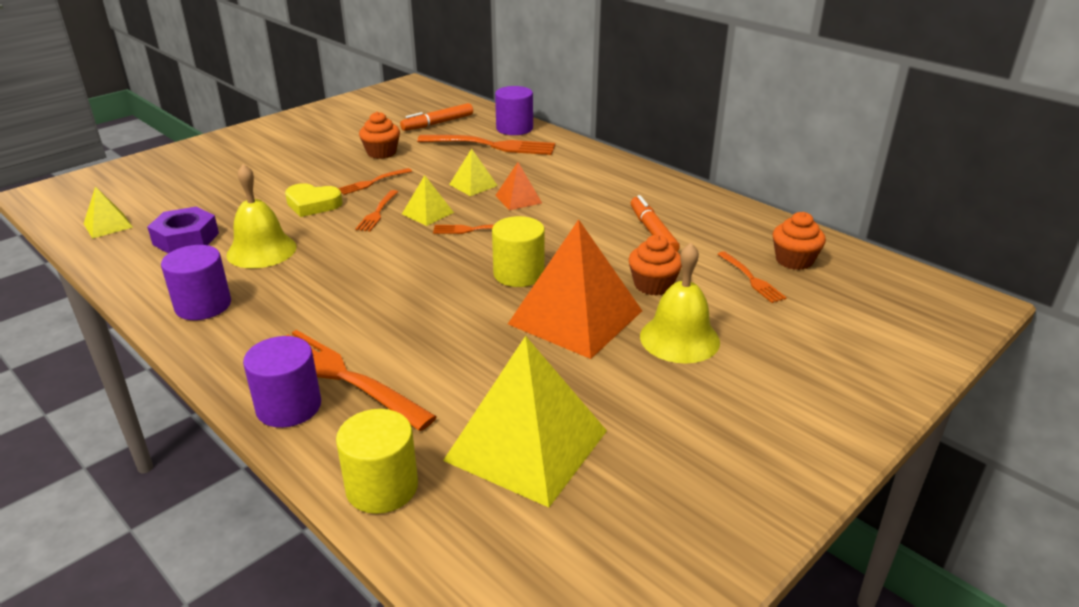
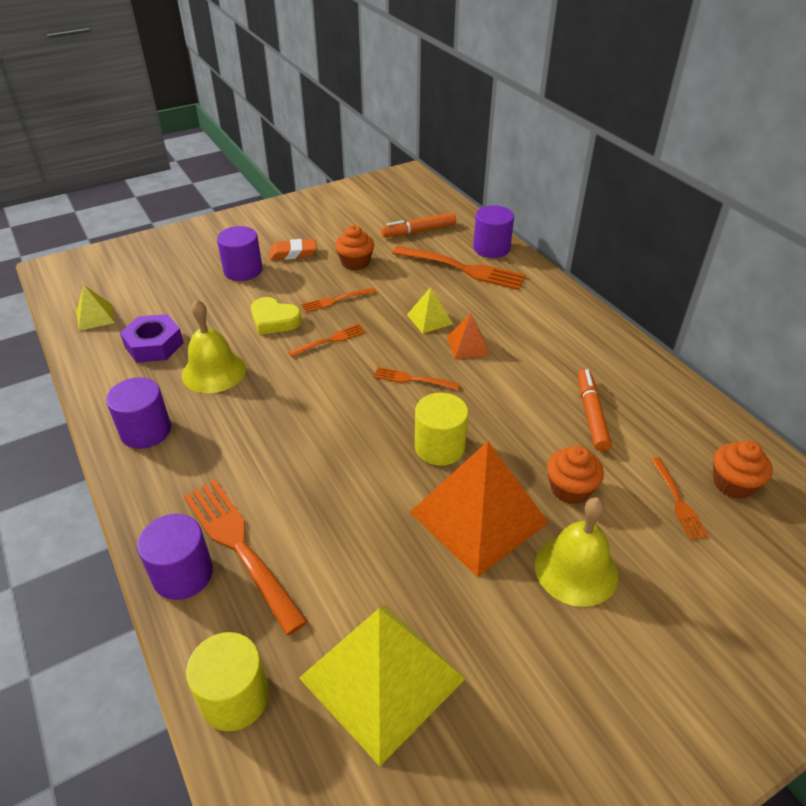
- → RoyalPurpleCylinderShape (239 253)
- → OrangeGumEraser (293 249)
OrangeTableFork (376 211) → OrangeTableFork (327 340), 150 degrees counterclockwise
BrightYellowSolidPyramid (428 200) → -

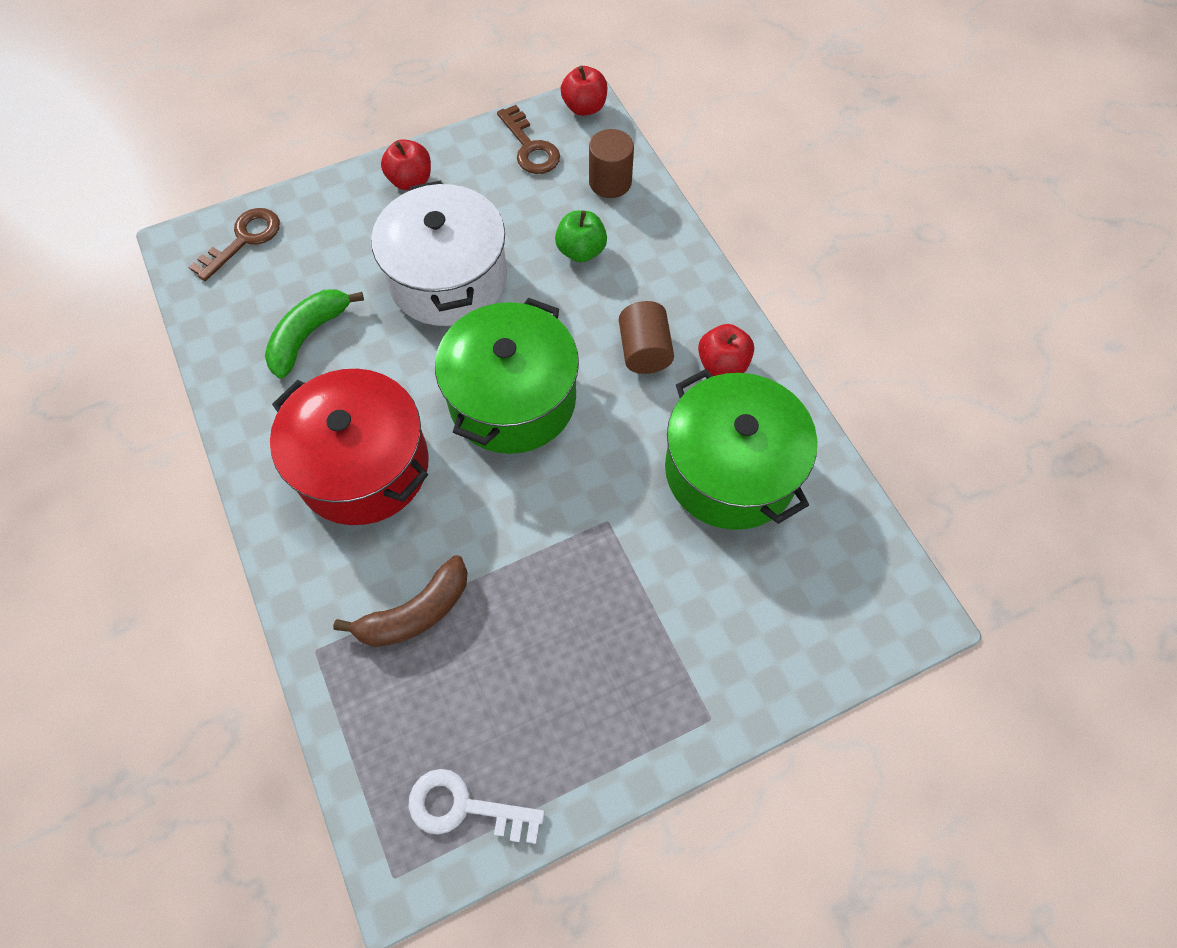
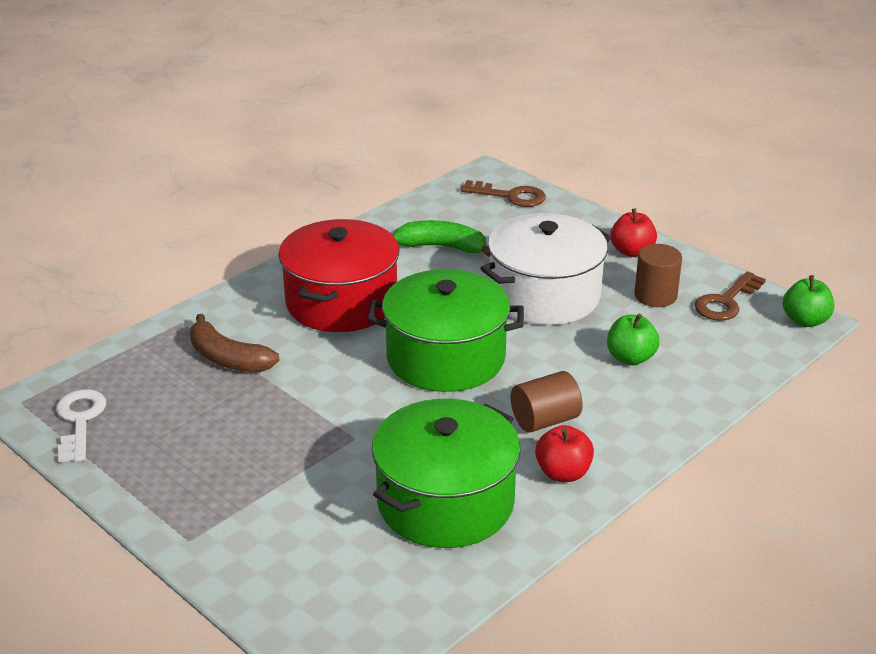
RussetCylinderShape (611 163) → RussetCylinderShape (658 275), moved
RedApple (584 91) → GreenApple (808 301)

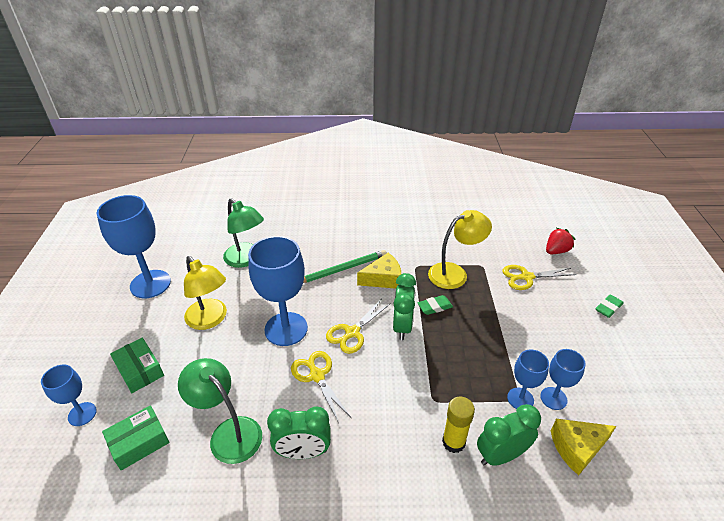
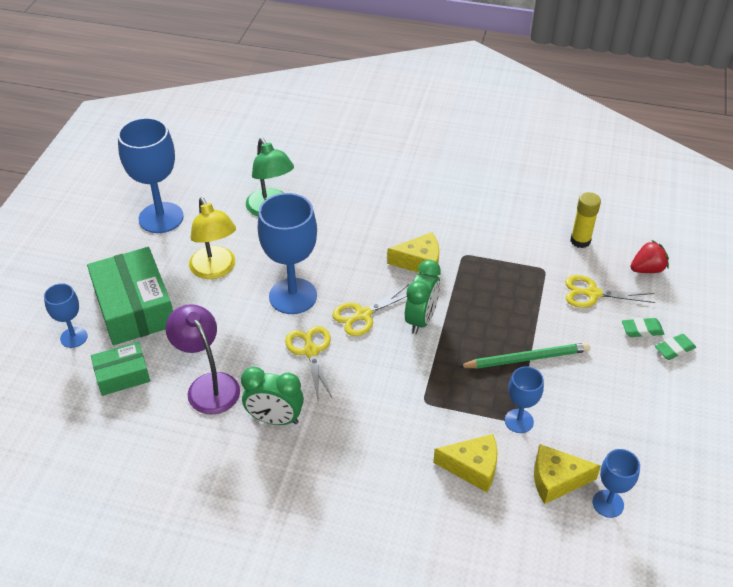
GreenParcel (137 365) → GreenParcel (130 296), x1.81
GreenReadingLamp (220 411) → RoyalPurpleReadingLamp (202 359)
GreenClock (509 435) → BrightYellowCheeseWedge (465 463)
GreenPencil (345 266) → GreenPencil (524 355), moved
BrightYellowStickOfGlue (458 425) → BrightYellowStickOfGlue (585 220), moved
CobaltGoblet (563 379) → CobaltGoblet (616 483), moved
GreenGumEraser (435 305) → GreenGumEraser (643 327), moved
BrightYellowReadingLamp (460 249) → -

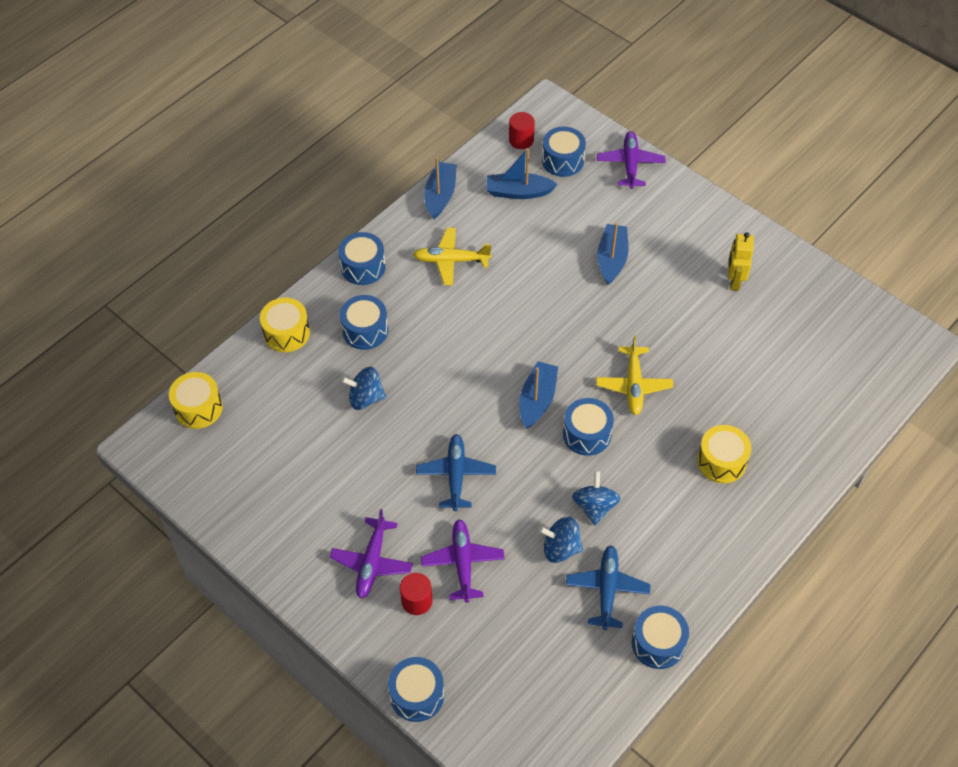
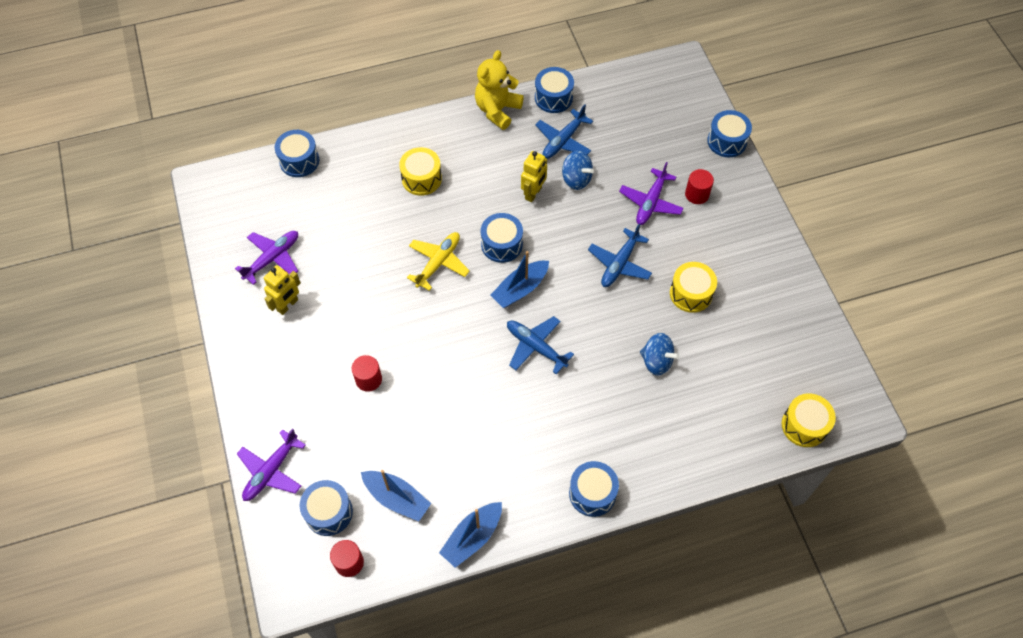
RoyalPurplePlane (371 554) → RoyalPurplePlane (266 258), moved
CobaltToyDrum (364 322) → CobaltToyDrum (297 153), moved
CobaltToyBoat (612 254) → RedCylinderShape (367 373)
- → BrightYellowTeddy (499 90)
- → CobaltPlane (540 345)
CobaltSpinningTop (596 498) → BrightYellowRobotFigure (534 176)
BrightYellowToyDrum (285 325) → BrightYellowToyDrum (693 287), moved
BrightYellowPlane (452 256) → -

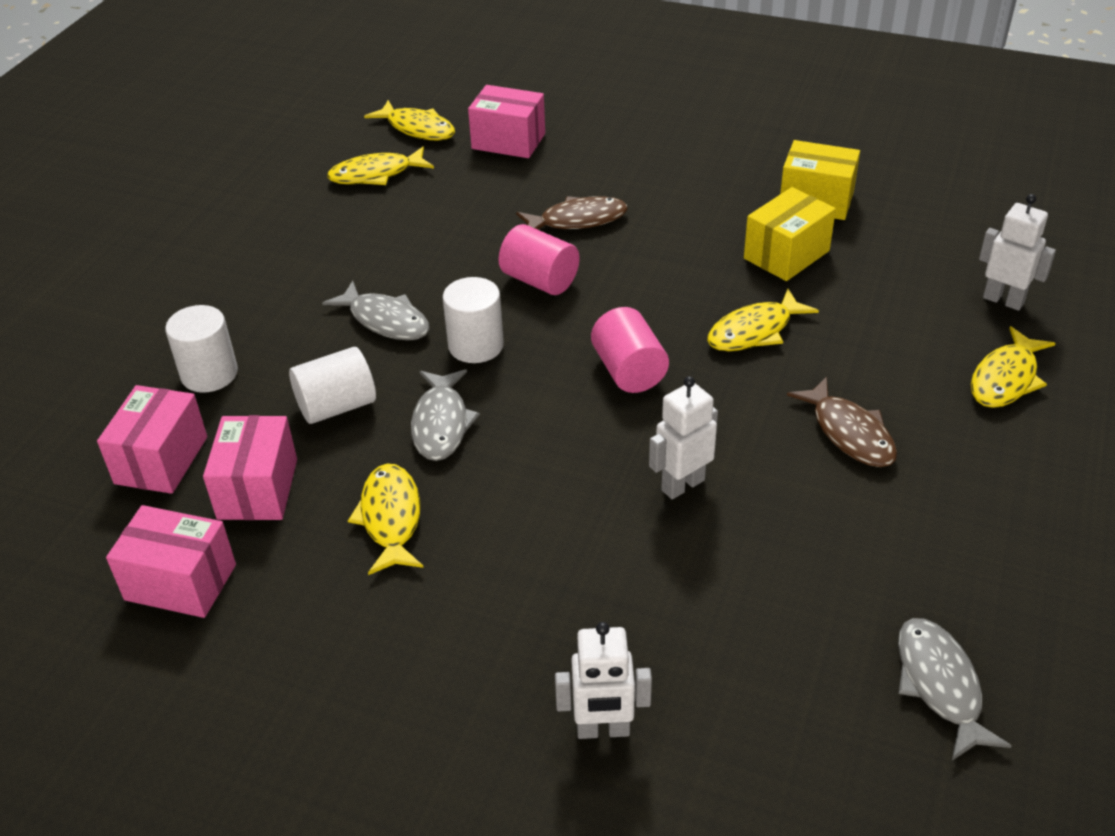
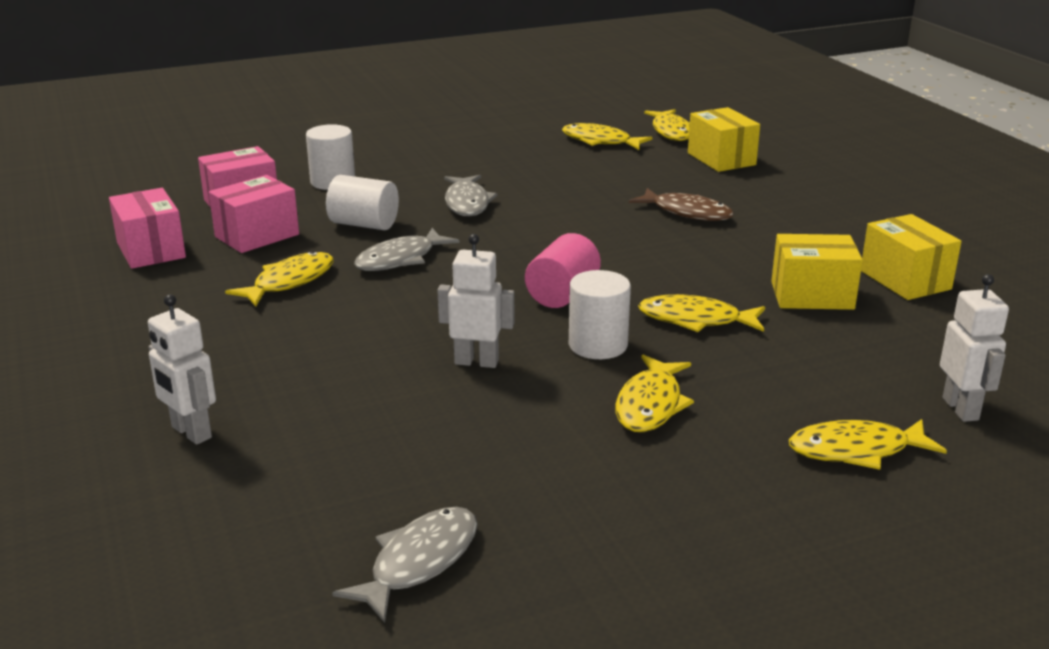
PureWhiteCylinderShape (473 320) → PureWhiteCylinderShape (600 314), moved
RussetFish (842 422) → BrightYellowFish (654 393)
PinkParcel (506 121) → BrightYellowParcel (724 139)
PinkCylinderShape (539 259) → -

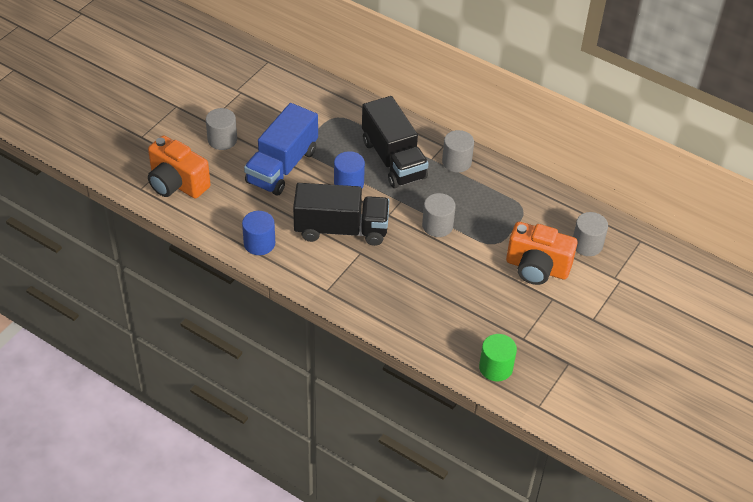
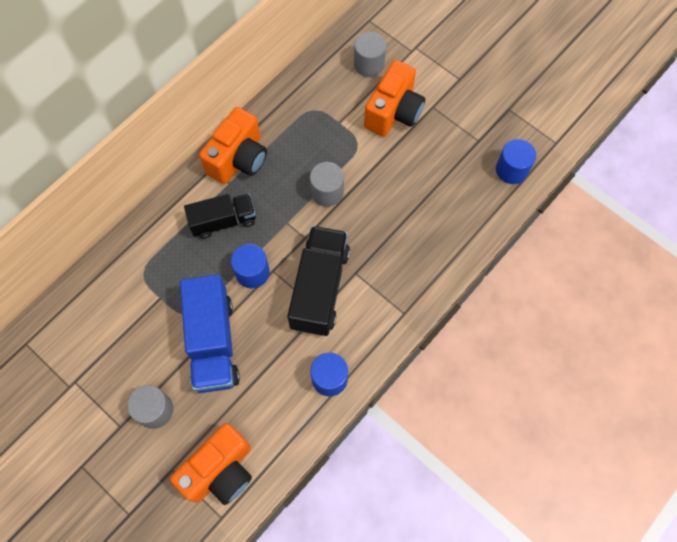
CobaltToyTruck (281 149) → CobaltToyTruck (210 334), 45 degrees clockwise
EbonyToyTruck (395 142) → EbonyToyTruck (220 216), x0.65
GreyCylinderShape (458 151) → OrangeCompactCamera (233 145)
GreenCylinderShape (498 357) → CobaltCylinderShape (516 161)

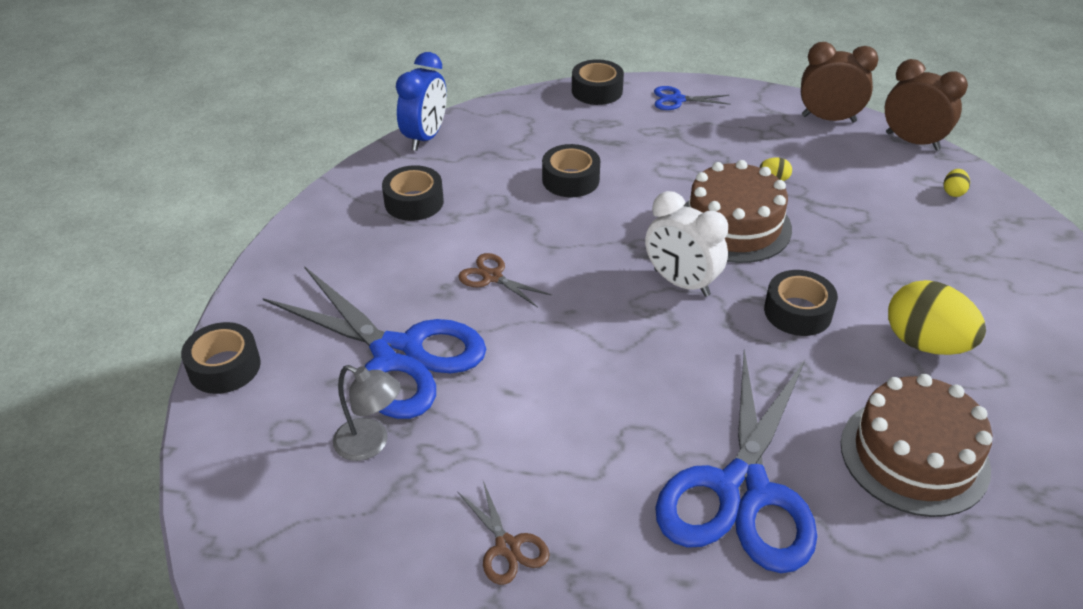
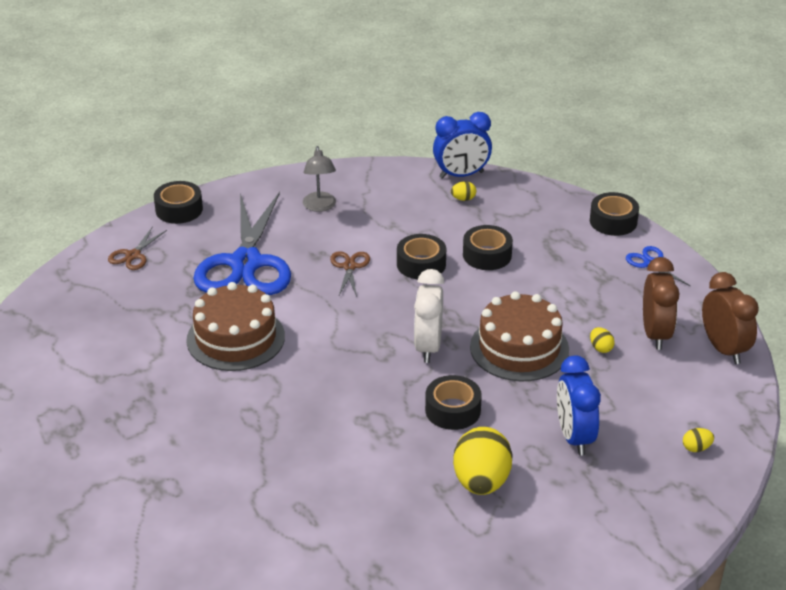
RussetPairOfScissors (504 533) → RussetPairOfScissors (137 248), moved
RussetCake (916 445) → RussetCake (235 326), moved
GreyReadingLamp (367 413) → GreyReadingLamp (319 179), moved
EbonyTape (413 193) → EbonyTape (421 256), moved
- → BrightYellowToyEgg (463 191)
- → CobaltClock (579 406)
RussetClock (926 104) → RussetClock (661 303), moved
CobaltPairOfScissors (736 461) → -

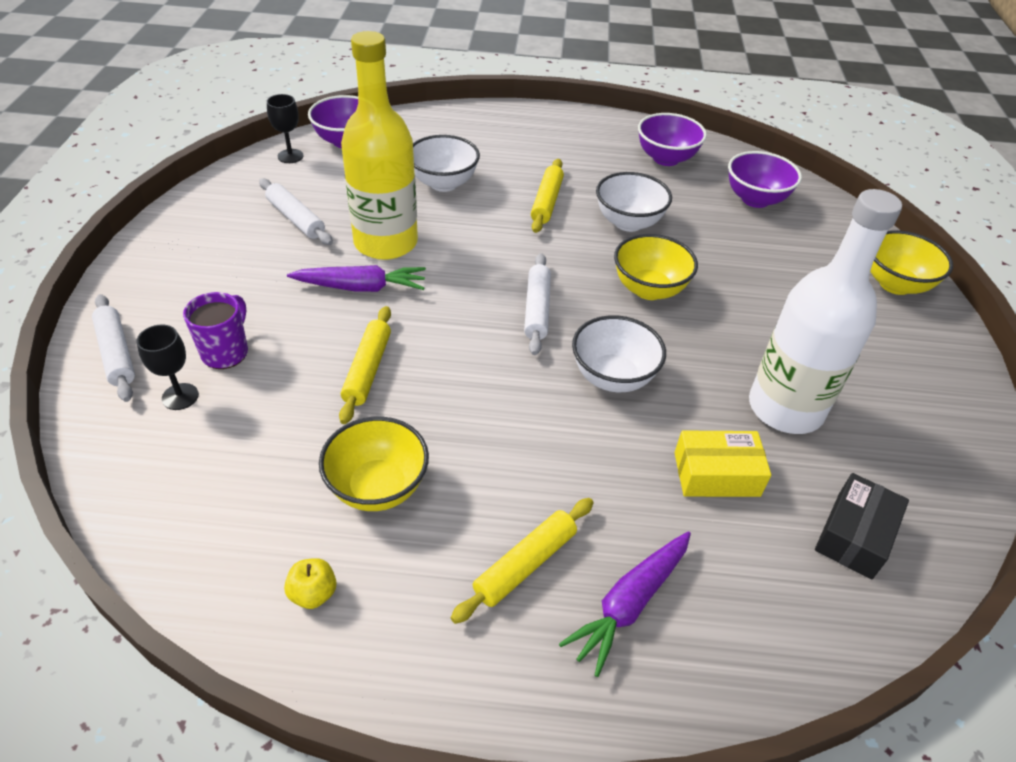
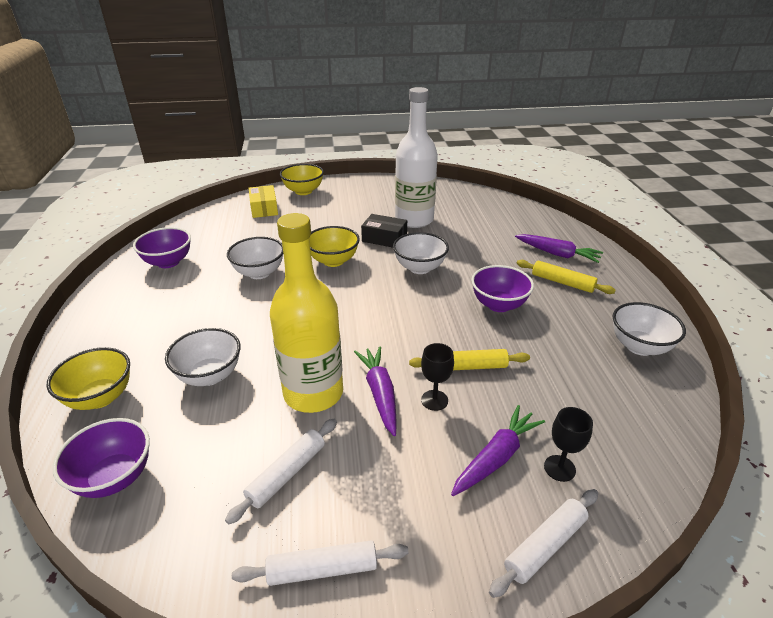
BrightYellowServingBowl (374 464) → BrightYellowServingBowl (88 378), moved
PureWhiteDoughRoller (537 304) → PureWhiteDoughRoller (320 563), moved
BrightYellowParcel (723 464) → BrightYellowParcel (263 201), moved
EbonyParcel (862 526) → EbonyParcel (384 230), moved
EbonyGoblet (285 128) → EbonyGoblet (437 377), moved
RoyalPurpleCoffeeMug (215 330) → RoyalPurpleCarrot (498 450)
RoyalPurpleServingBowl (765 179) → RoyalPurpleServingBowl (502 288), moved
BrightYellowApple (310 583) → PureWhiteServingBowl (649 329)
BrightYellowDoughRoller (547 196) → -

